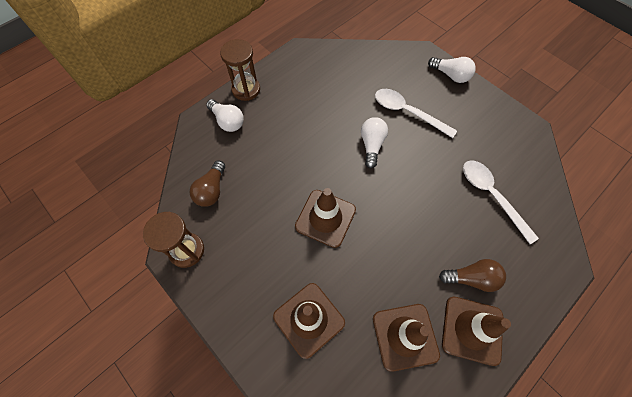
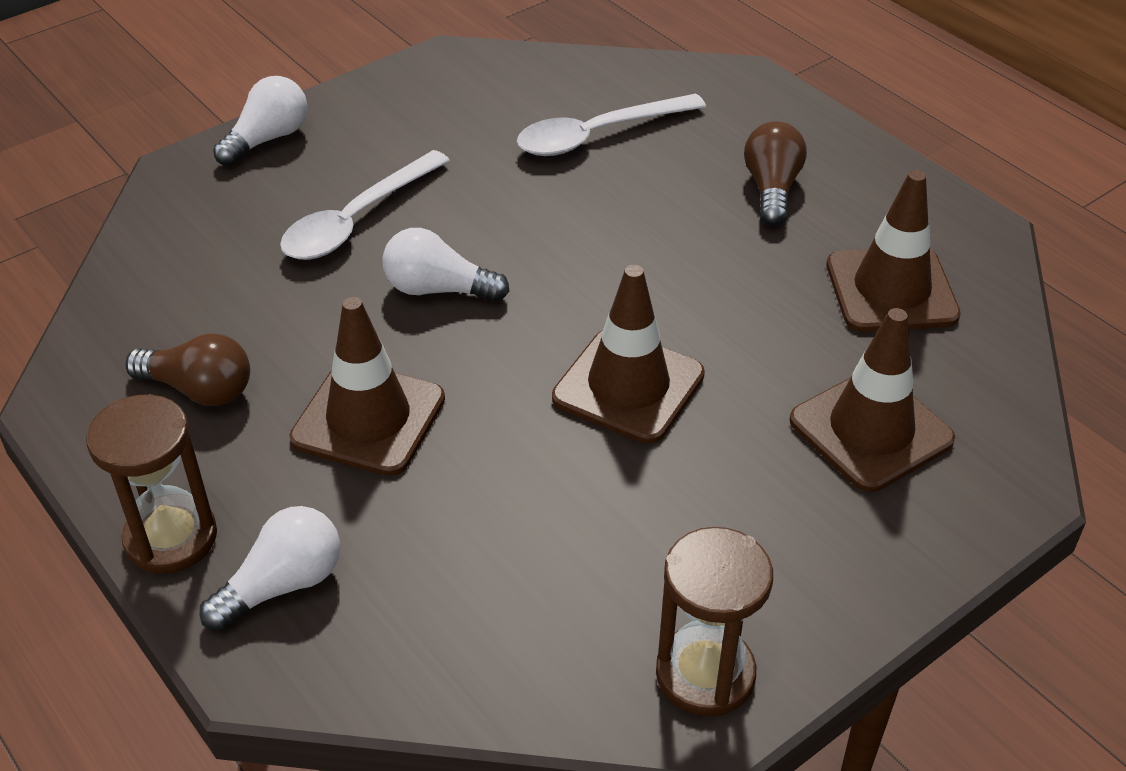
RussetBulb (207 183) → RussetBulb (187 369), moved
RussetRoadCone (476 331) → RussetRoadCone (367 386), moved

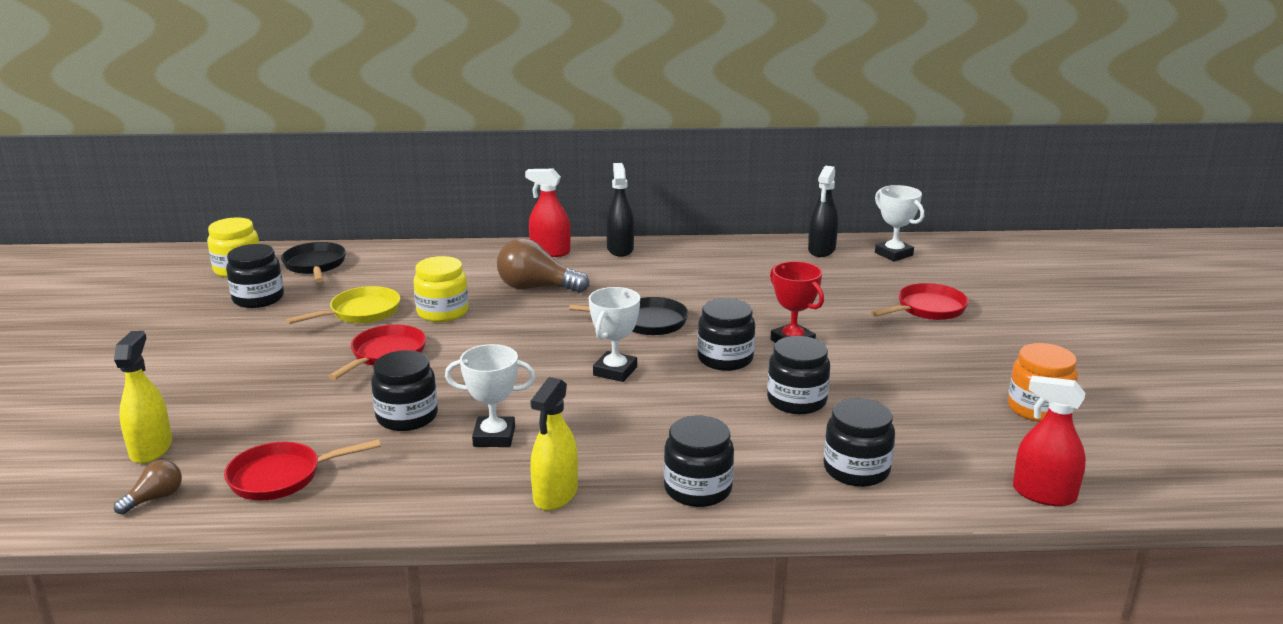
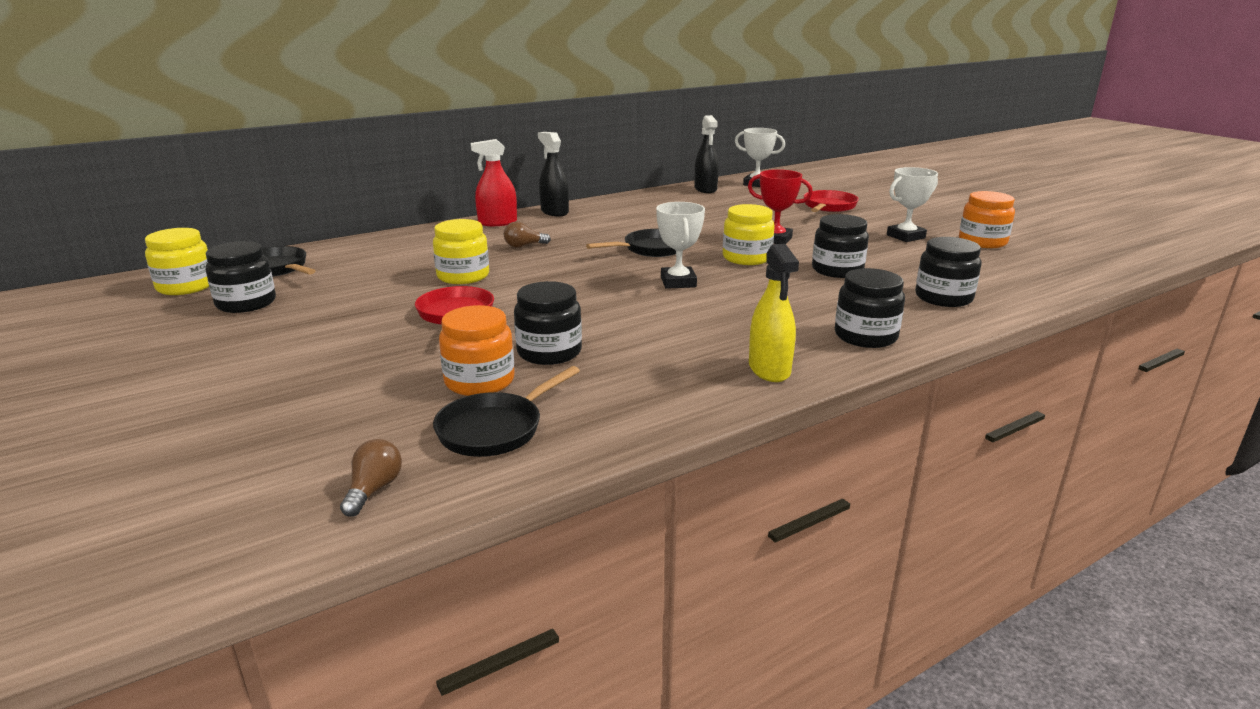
RedFryingPan (302 469) → EbonyFryingPan (506 411)
- → OrangePreserveJar (477 350)
RussetBulb (543 265) → RussetBulb (527 234), x0.53
EbonyPreserveJar (726 334) → BrightYellowPreserveJar (749 234)
PureWhiteTrophy (490 395) → PureWhiteTrophy (912 204), moved
BrightYellowSprayer (143 397) → -
BrightYellowFryingPan (343 305) → -
RedSprayer (1049 441) → -

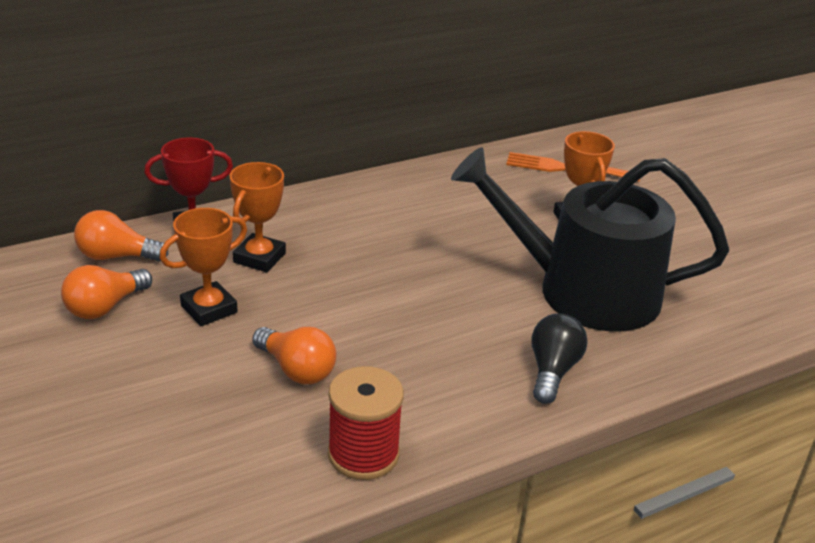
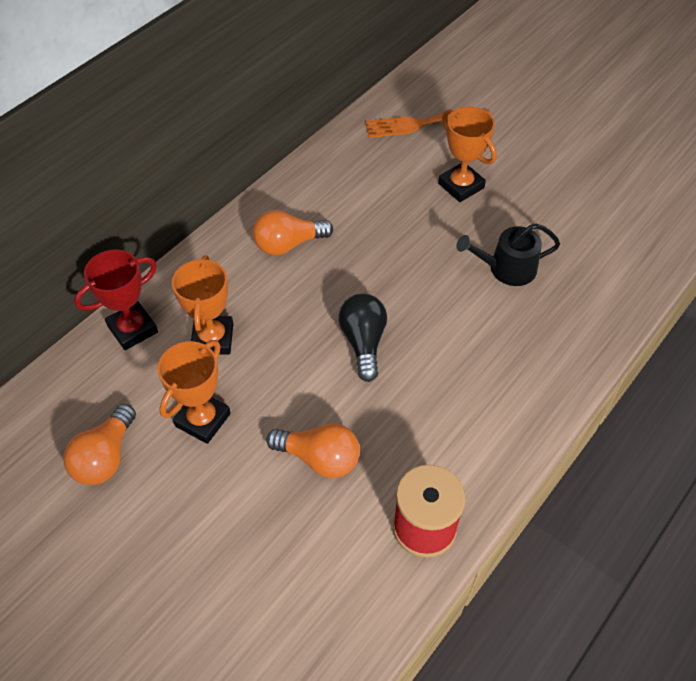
OrangeBulb (121 236) → OrangeBulb (293 232), moved
EbonyBulb (559 358) → EbonyBulb (362 338), moved
EbonySprinklingCan (590 239) → EbonySprinklingCan (508 254), x0.43

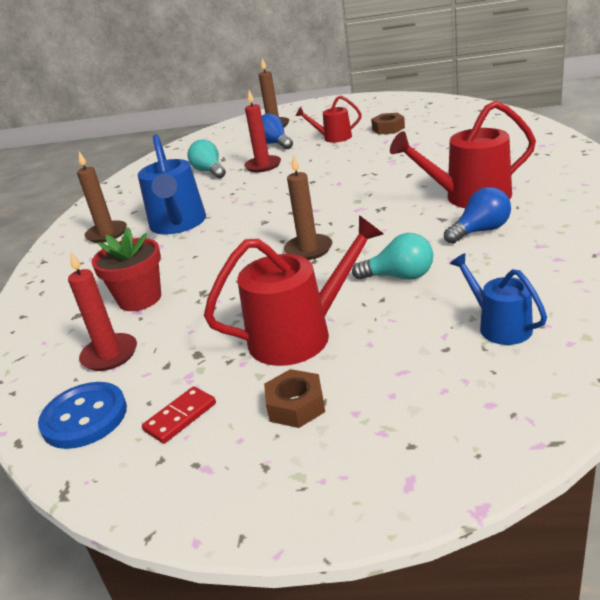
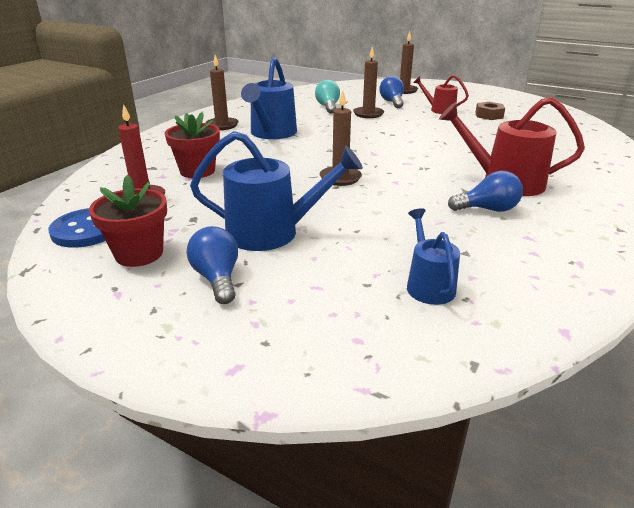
RedDominoPiece (179 415) → RedPlantPot (128 221)
RussetHexNut (294 398) → CobaltBulb (212 265)
RedSprinklingCan (294 290) → CobaltSprinklingCan (276 191)
RedWaxCandle (262 131) → RussetWaxCandle (368 82)
TurquoiseBulb (392 256) → -

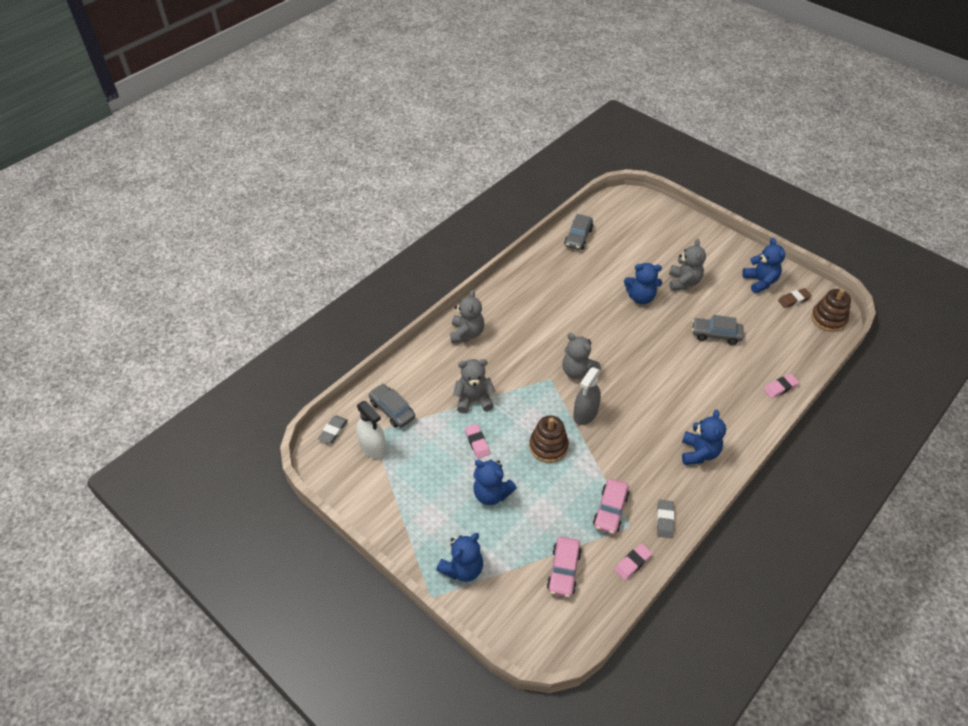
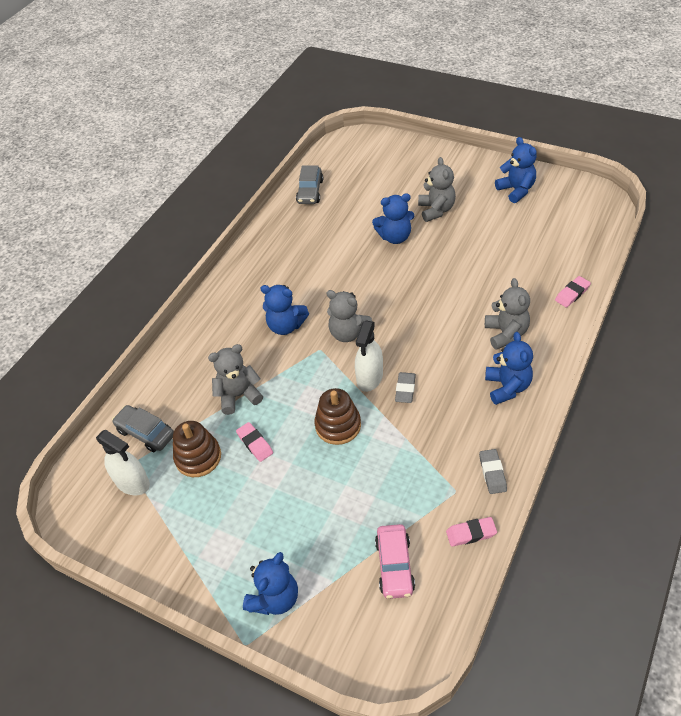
RussetRingStacker (831 310) → RussetRingStacker (197 449), moved
CobaltTeddy (495 482) → CobaltTeddy (284 310), moved
GreySprayer (587 396) → PureWhiteSprayer (369 356)
GreyGumEraser (333 430) → GreyGumEraser (405 387), moved
PinkGumEraser (633 562) → PinkGumEraser (471 532), 45 degrees clockwise
GreyTeddy (467 316) → GreyTeddy (507 314), moved
PinkCar (611 506) → -
GreyCar (718 330) → -
RussetGumEraser (795 298) → -

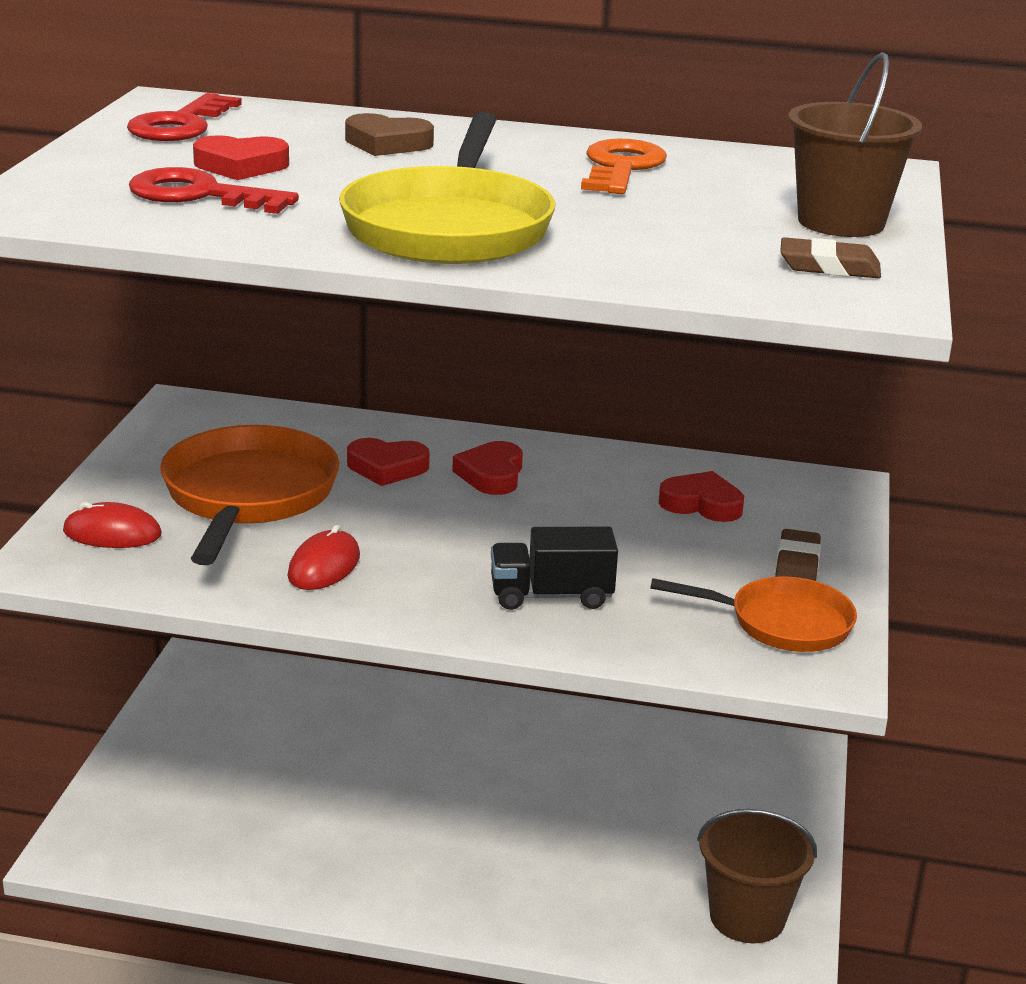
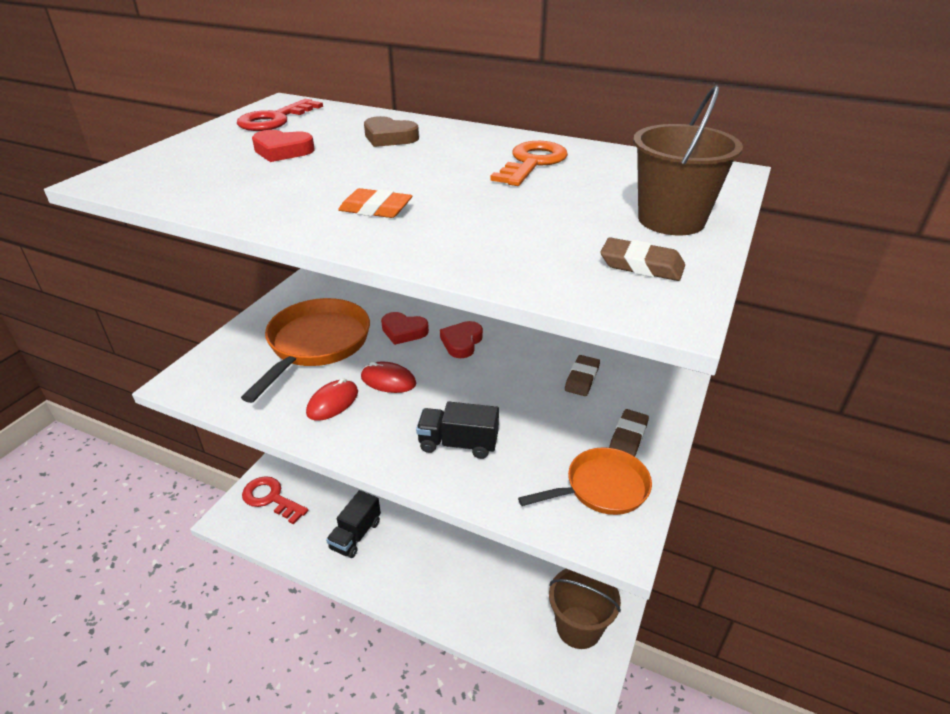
RedDoorKey (214 190) → RedDoorKey (275 500), moved
- → EbonyToyTruck (353 524)
BrightYellowFryingPan (447 188) → OrangeGumEraser (375 203)
RedMouse (112 525) → RedMouse (388 377), moved
OrangeFryingPan (753 614) → OrangeFryingPan (585 481), 45 degrees counterclockwise
RedHeart (701 496) → RussetGumEraser (582 375)

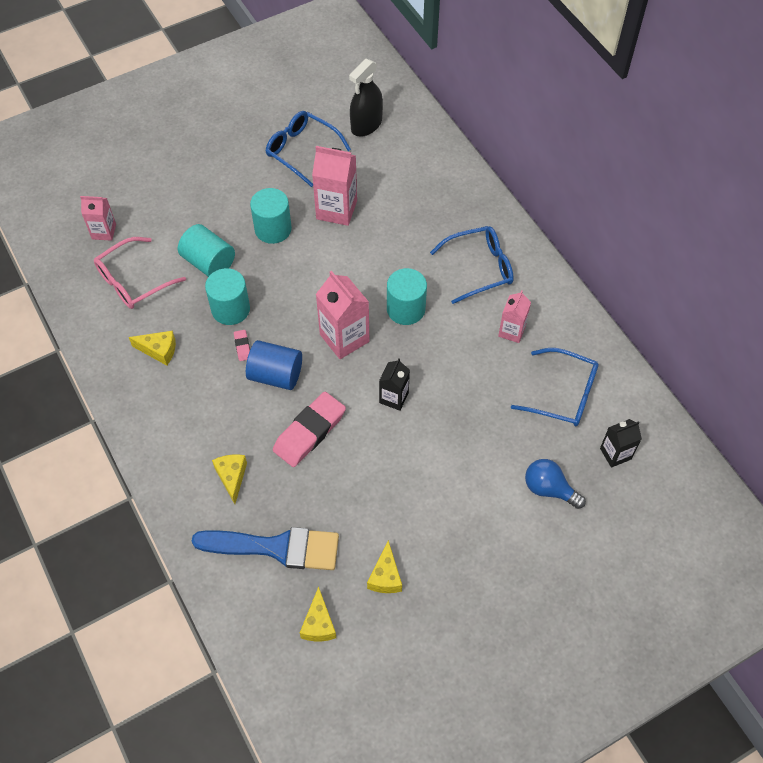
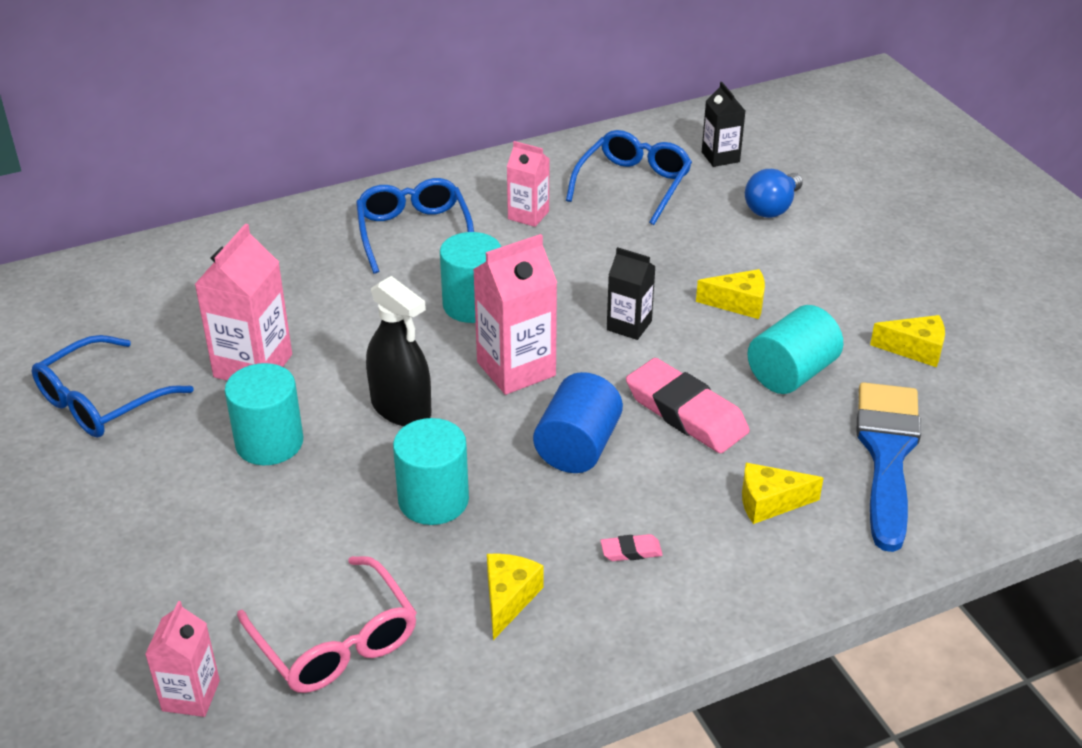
EbonySprayer (366 98) → EbonySprayer (398 351), moved
PinkGumEraser (242 345) → PinkGumEraser (631 547), moved
BrightYellowCheeseWedge (318 614) → BrightYellowCheeseWedge (730 294), moved
TurquoiseCylinderShape (206 250) → TurquoiseCylinderShape (795 349), moved

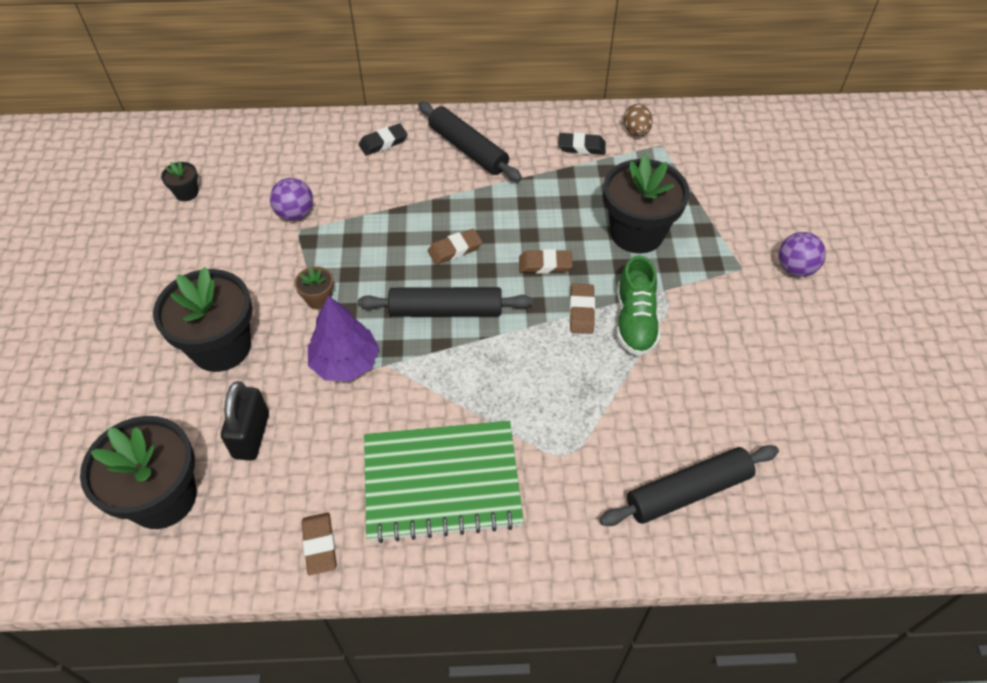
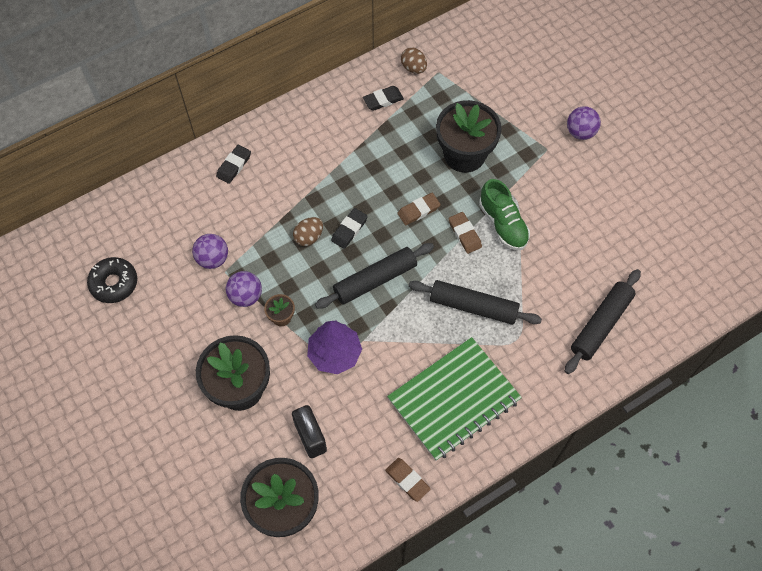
EbonyPlantPot (179 181) → EbonyDoughnut (112 280)
- → RoyalPurpleSphere (244 289)
- → RussetToyEgg (308 231)
RussetGumEraser (455 246) → EbonyGumEraser (349 228)
EbonyDoughRoller (470 141) → EbonyDoughRoller (475 302), moved

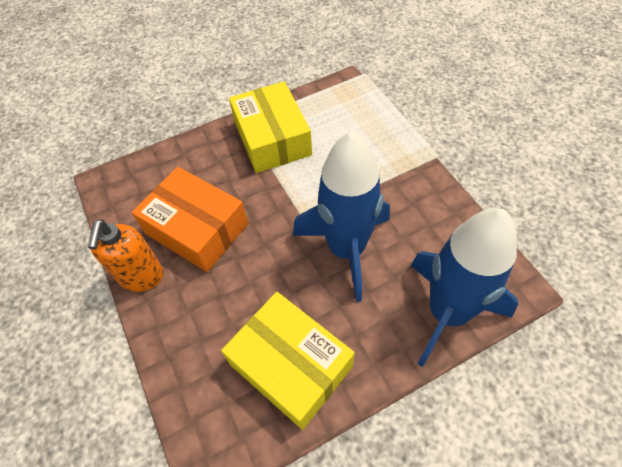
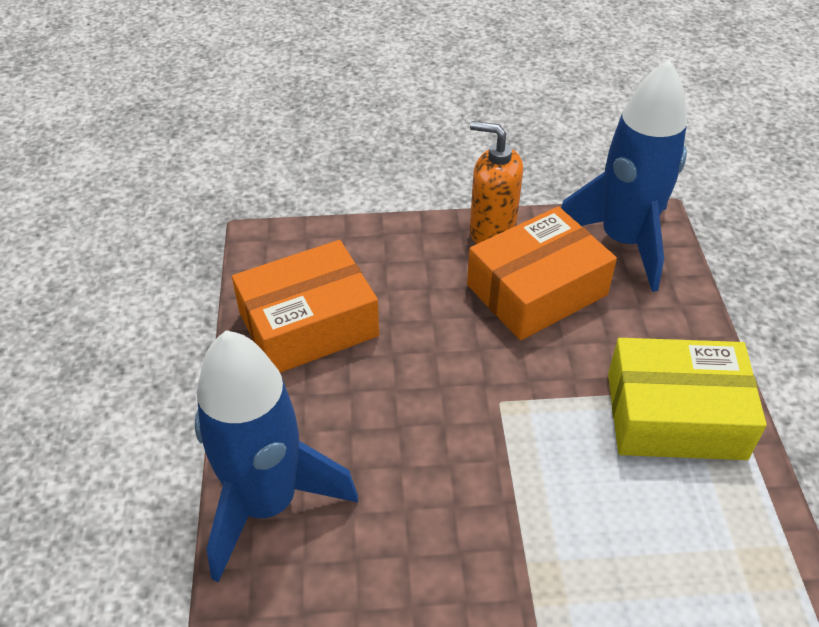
BrightYellowParcel (288 361) → OrangeParcel (305 306)
CobaltSpaceship (341 216) → CobaltSpaceship (624 176), moved

